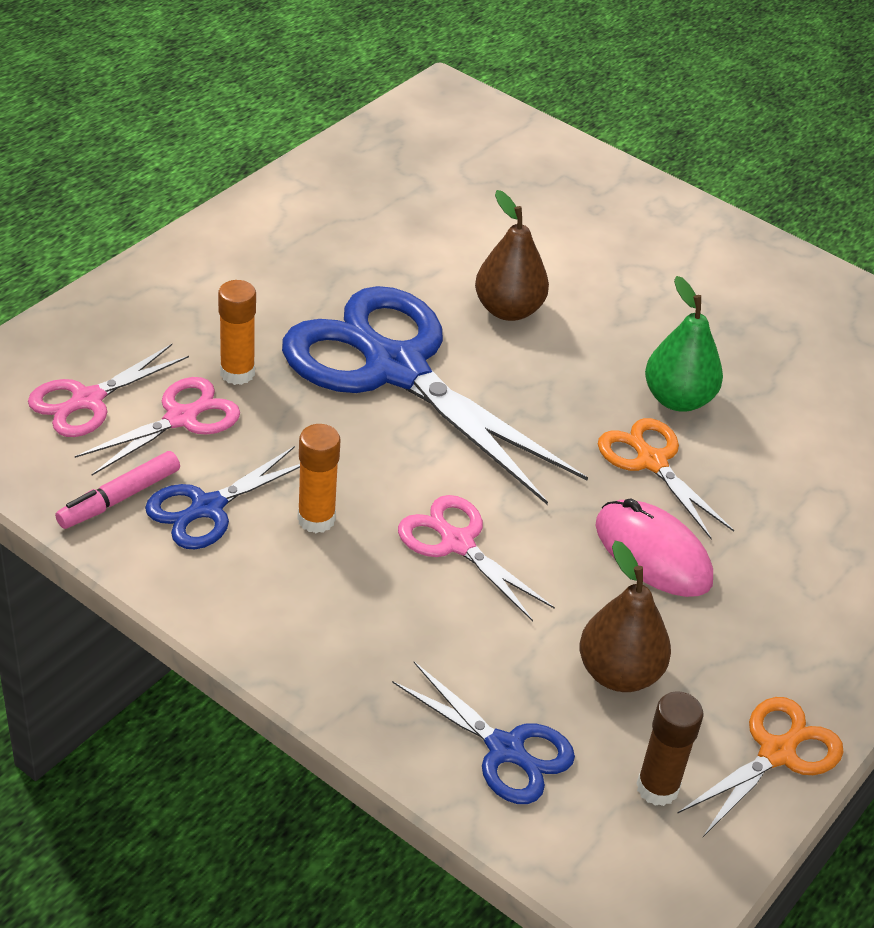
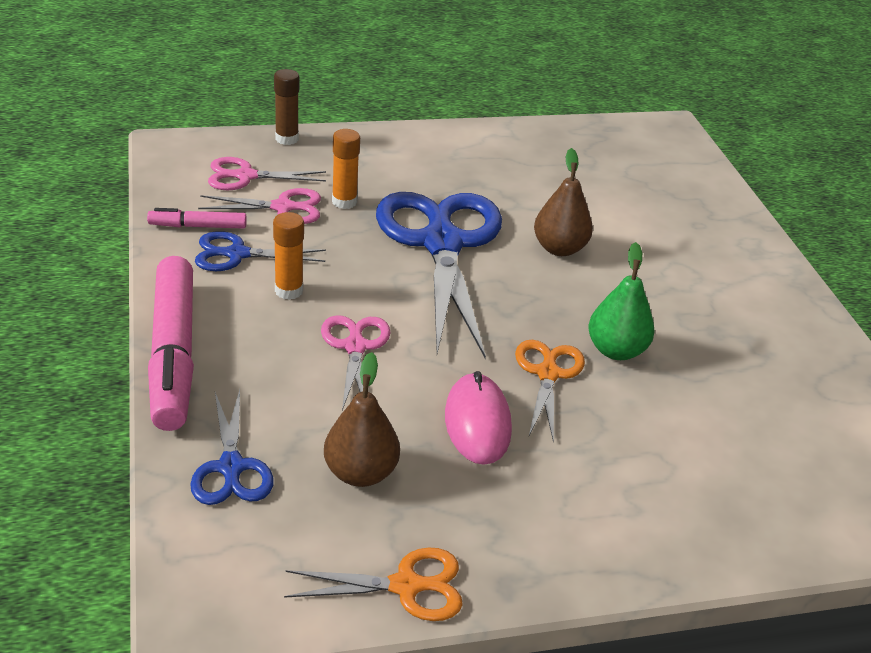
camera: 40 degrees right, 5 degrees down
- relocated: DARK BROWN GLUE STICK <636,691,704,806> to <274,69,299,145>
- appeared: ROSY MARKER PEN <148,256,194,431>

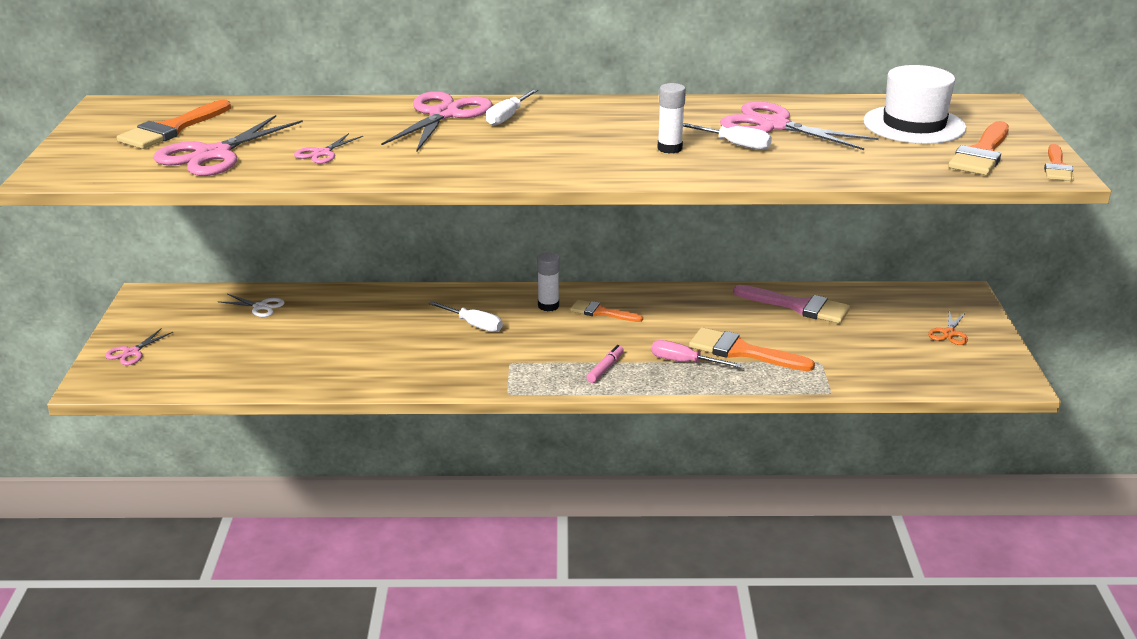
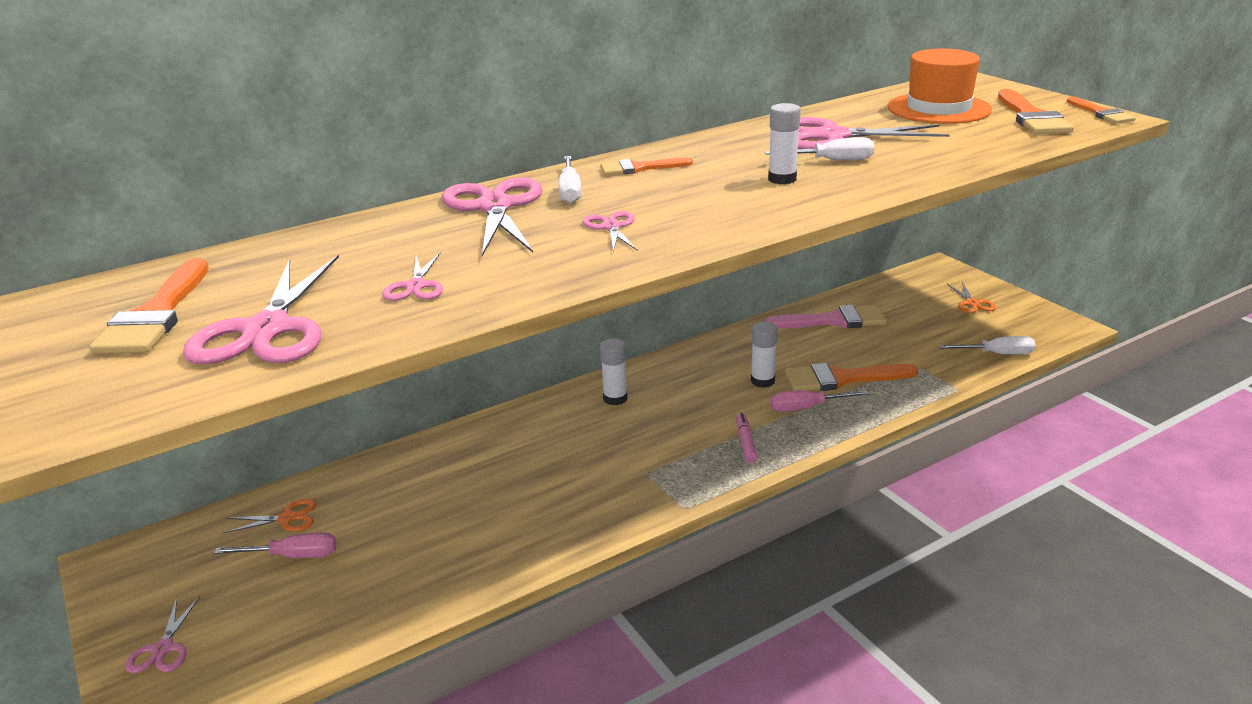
camera: 30 degrees left, 0 degrees up
- colour: WHITE HAT <863,65,966,144> to BRIGHT ORANGE HAT <887,48,992,124>
- colour: WHITE SCISSORS <217,294,285,317> to BRIGHT ORANGE SCISSORS <223,499,316,533>
- relocated: BRIGHT ORANGE PAINTBRUSH <570,300,643,322> to <601,158,693,175>
- relocated: WHITE HAND SCREWDRIVER <428,301,503,332> to <939,336,1035,354>
- appeared: ROSY SCISSORS <582,211,638,253>
- appeared: WHITE GLUE STICK <751,322,778,388>
- appeared: ROSY HAND SCREWDRIVER <214,533,337,558>

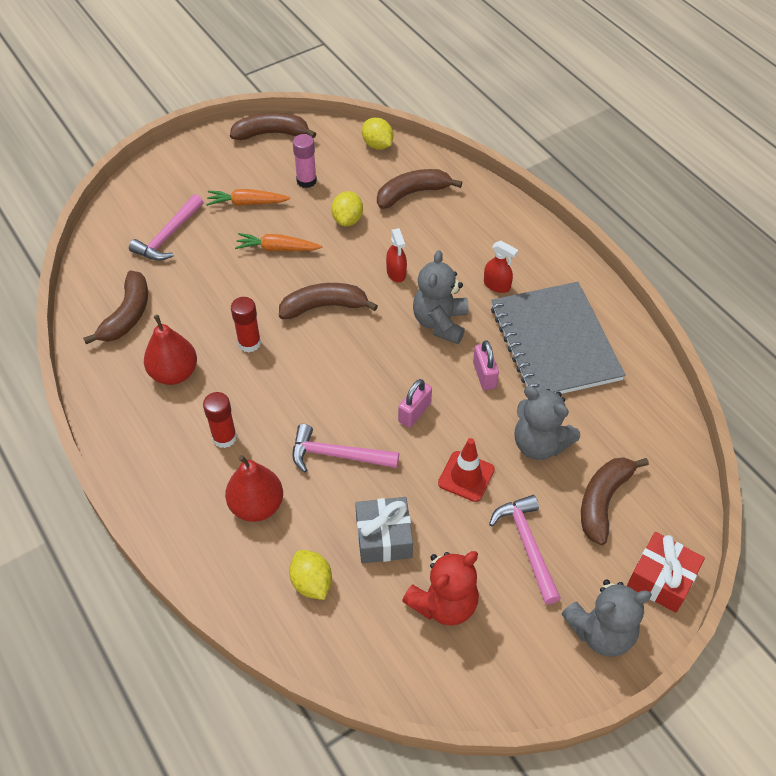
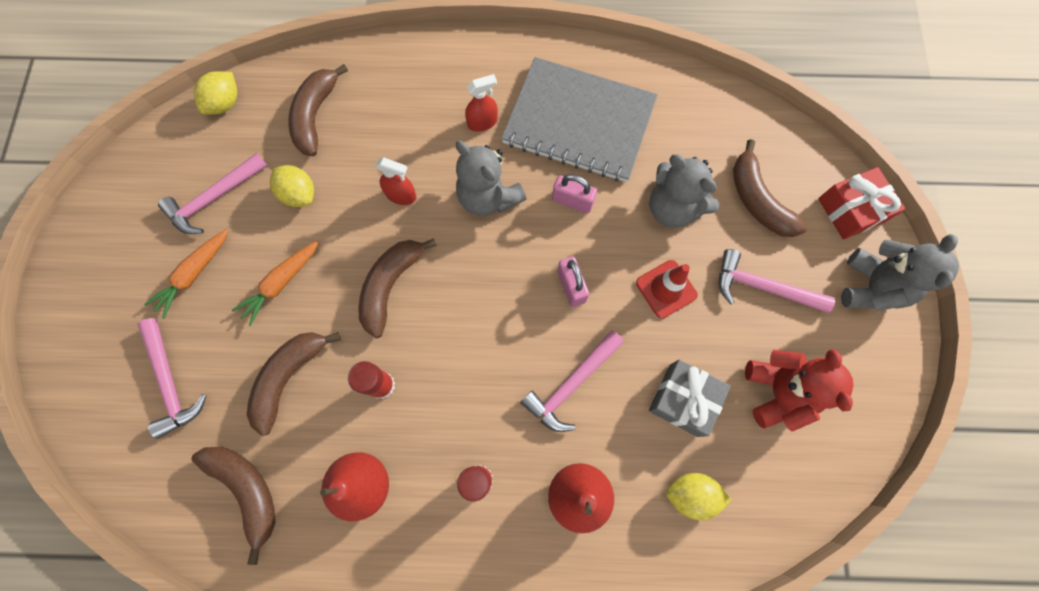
camera: 55 degrees left, 20 degrees up
- relocated: DARK BROWN BANANA FRUIT <230,113,316,140> to <247,332,341,436>
- spun: BRIGHT YELLOW LEMON <362,117,393,150> = <194,71,237,115> 60 degrees counterclockwise
- exchanged: ROSY GLUE STICK <293,134,317,188> to ROSY HAMMER <158,153,267,234>
- spun: GRAY TEDDY <515,386,580,460> = <649,154,719,228> 60 degrees clockwise

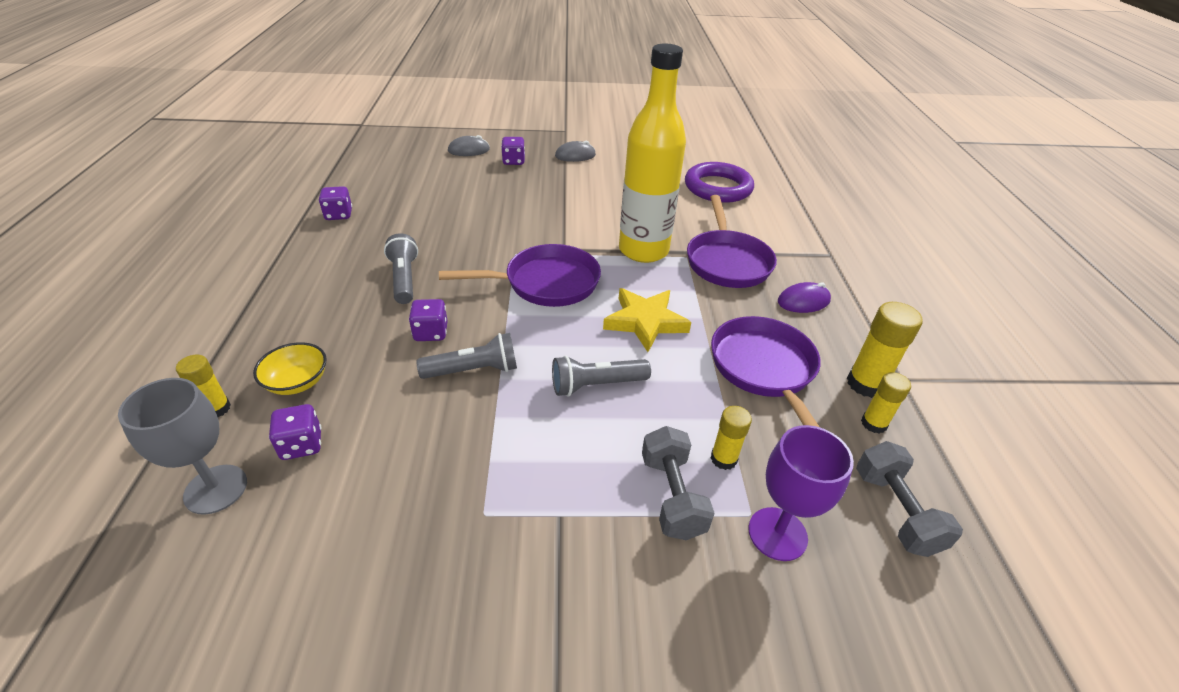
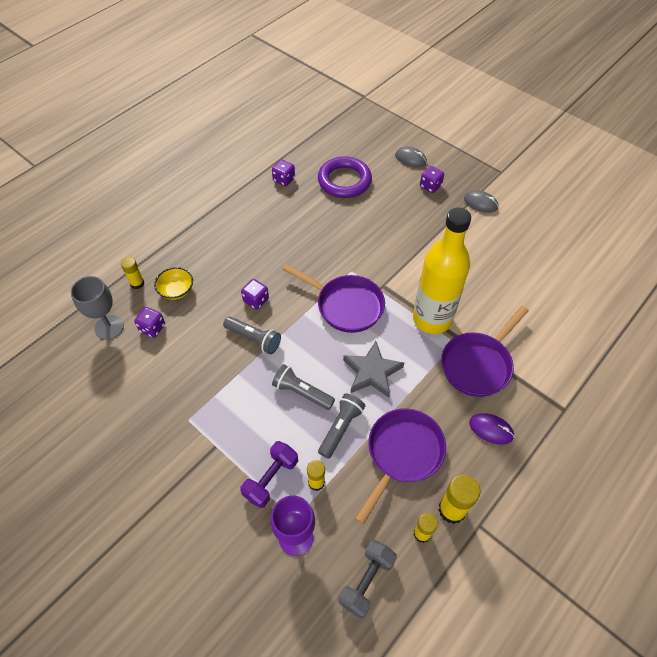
camera: 45 degrees right, 15 degrees up
- relocated: PURPLE HOOP <685,162,754,203> to <318,156,372,198>
- relocated: GRAY TORCH <384,233,418,304> to <318,393,365,459>
- colour: BRIGHT YELLOW STAR <603,288,691,352> to GRAY STAR <343,341,404,398>
- colour: GRAY DUMBBELL <642,426,715,540> to PURPLE DUMBBELL <240,441,298,508>

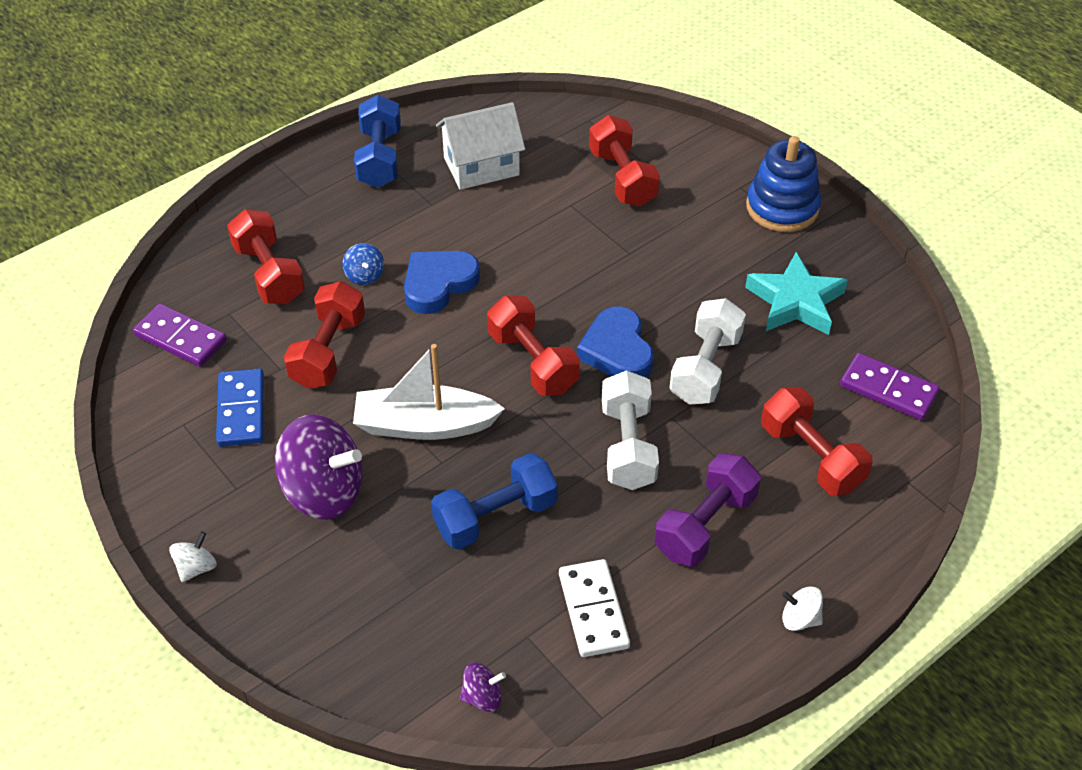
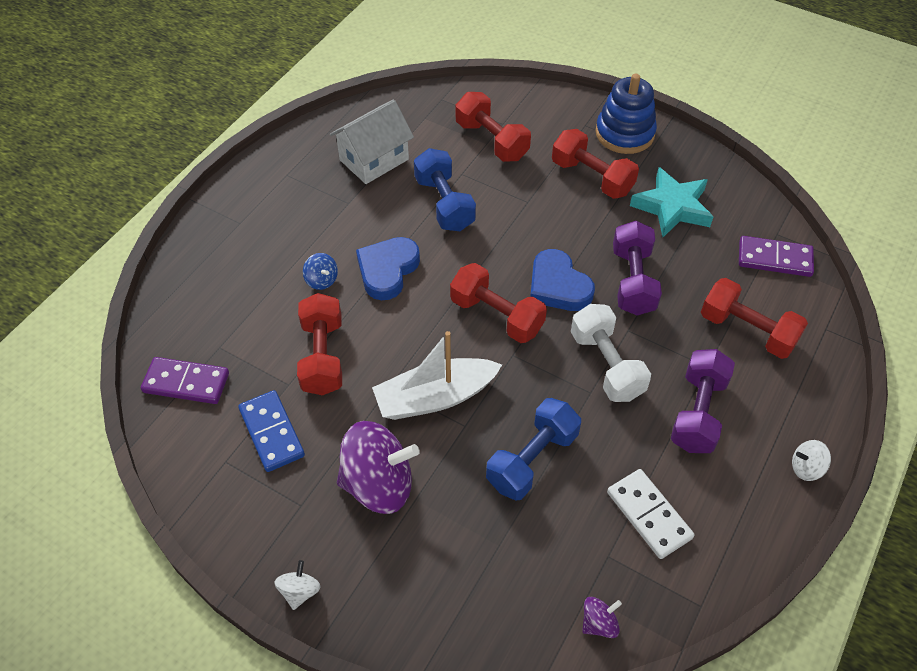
camera: 20 degrees left, 5 degrees up
- relocated: BLUE DUMBBELL <354,95,401,188> to <414,148,476,231>
- relocated: SCARLET DUMBBELL <227,209,305,304> to <552,129,639,199>
- colour: WHITE DUMBBELL <669,298,746,405> to PURPLE DUMBBELL <613,221,662,316>

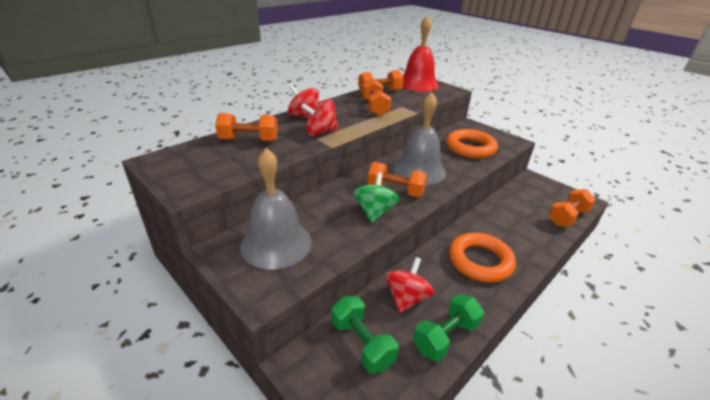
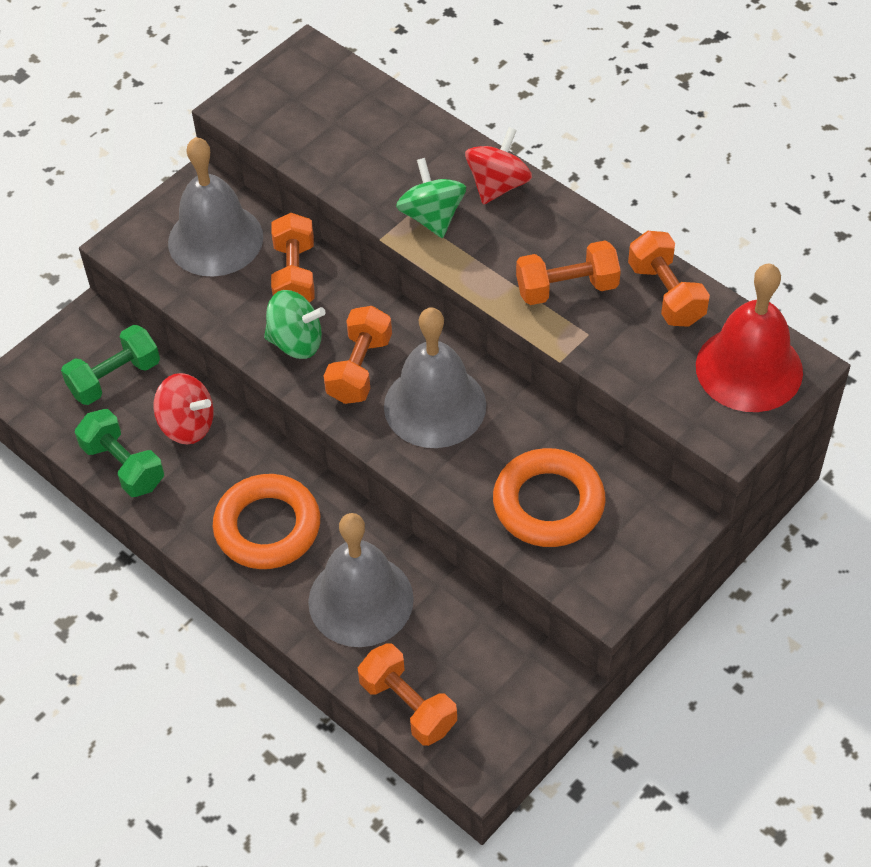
camera: 90 degrees right, 20 degrees up
- colour: SCARLET SPINNING TOP <301,99,338,136> to EMERALD SPINNING TOP <396,158,466,238>
- relocated: BRIGHT ORANGE DUMBBELL <215,113,278,142> to <271,213,314,302>
- appeared: GRAY BELL <308,513,414,647>

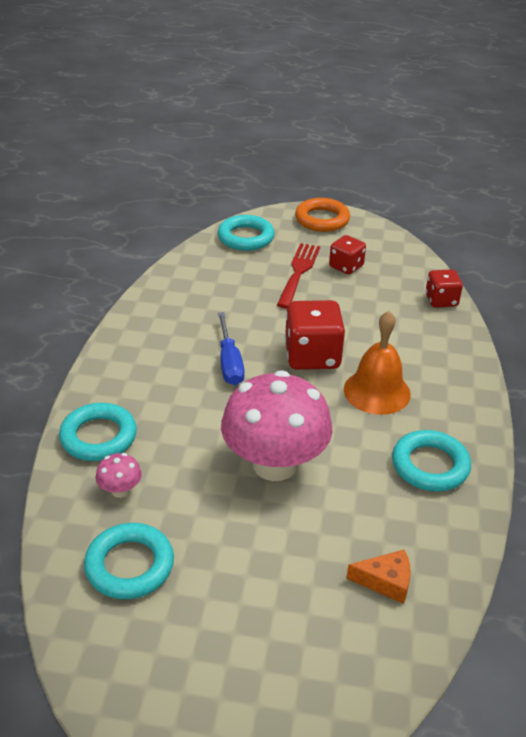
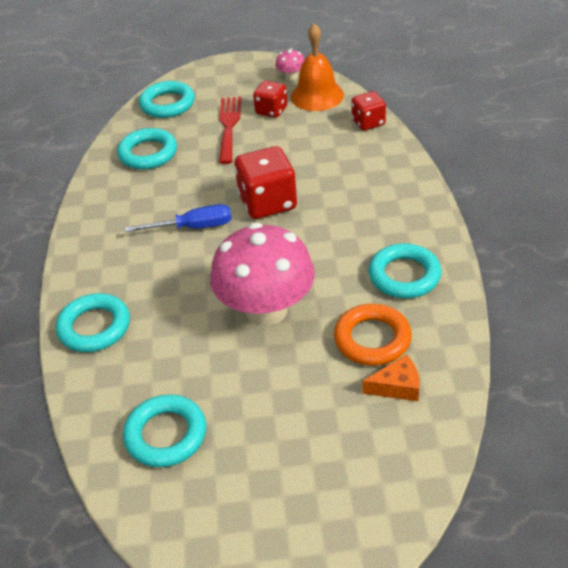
camera: 10 degrees left, 5 degrees up
- relocated: BRIGHT ORANGE HOOP <295,198,350,232> to <334,304,412,366>
- relocated: BRIGHT ORANGE BELL <344,311,411,415> to <291,24,344,111>
- spun: BLUE HAND SCREWDRIVER <218,312,245,385> = <125,204,232,232> 75 degrees counterclockwise
- relocated: ROSY TOADSTOOL <96,453,142,498> to <275,49,305,81>
- appeared: TURQUOISE HOOP <117,128,177,170>

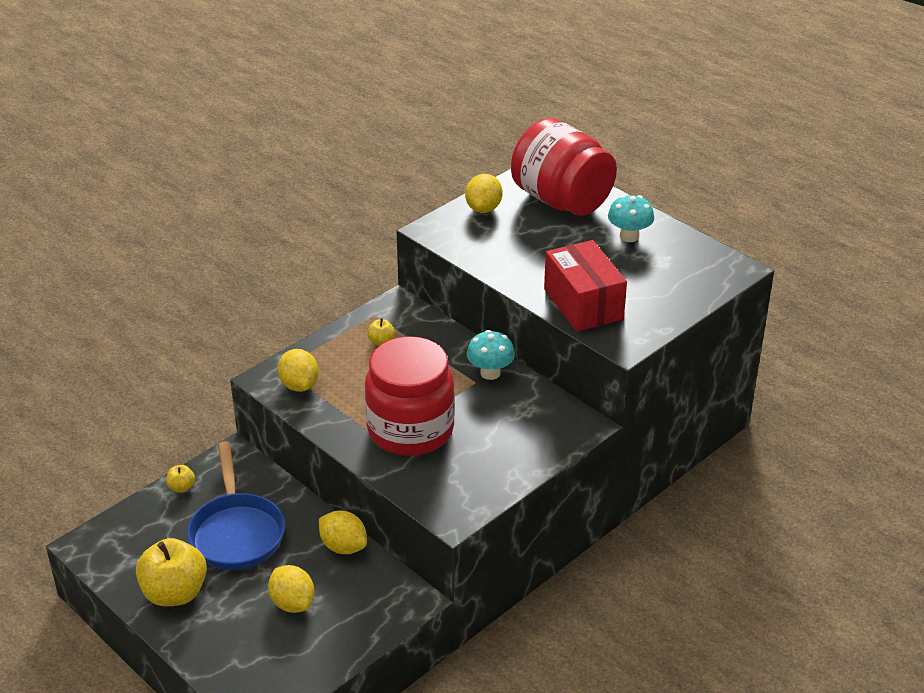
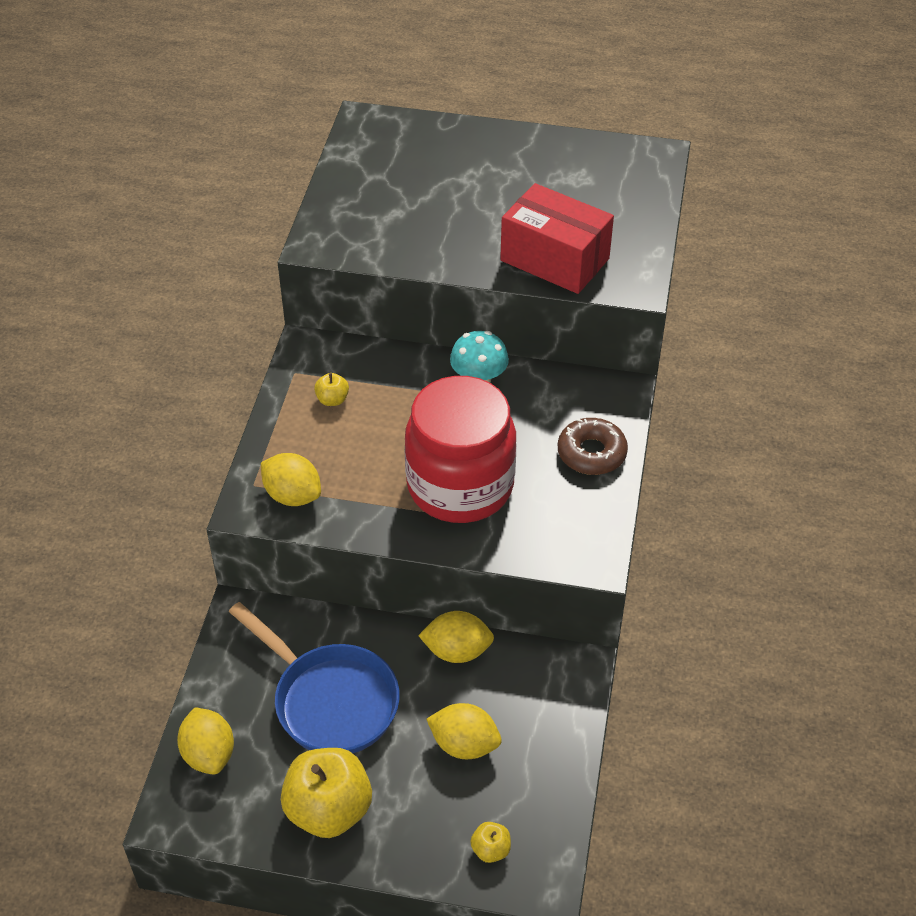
camera: 35 degrees left, 10 degrees up
- missing: SCARLET JAM JAR <511,118,617,216>
- relocated: BRIGHT YELLOW LEMON <465,174,502,213> to <177,707,234,774>
- missing: TURQUOISE TOADSTOOL <608,195,654,242>
- relocated: BRIGHT YELLOW APPLE FRUIT <166,465,195,493> to <470,822,511,863>
- appeared: DARK BROWN DONUT <558,418,628,475>

